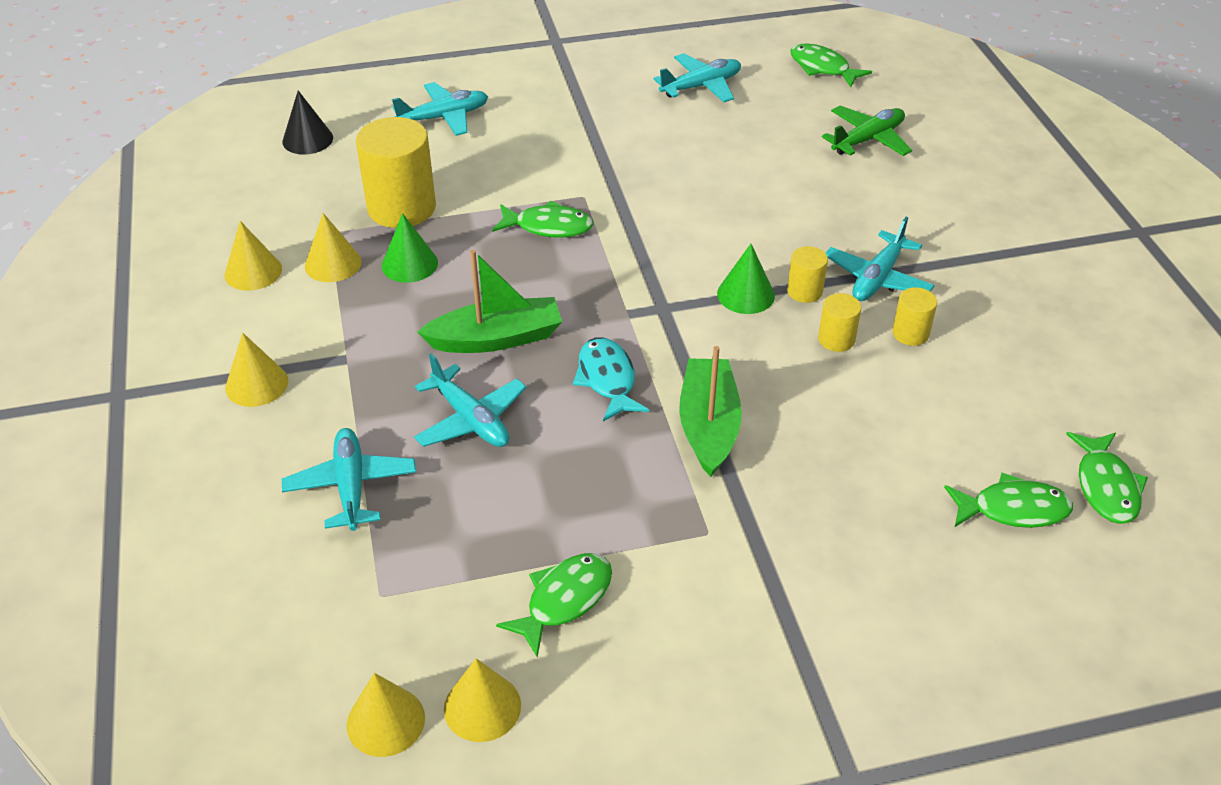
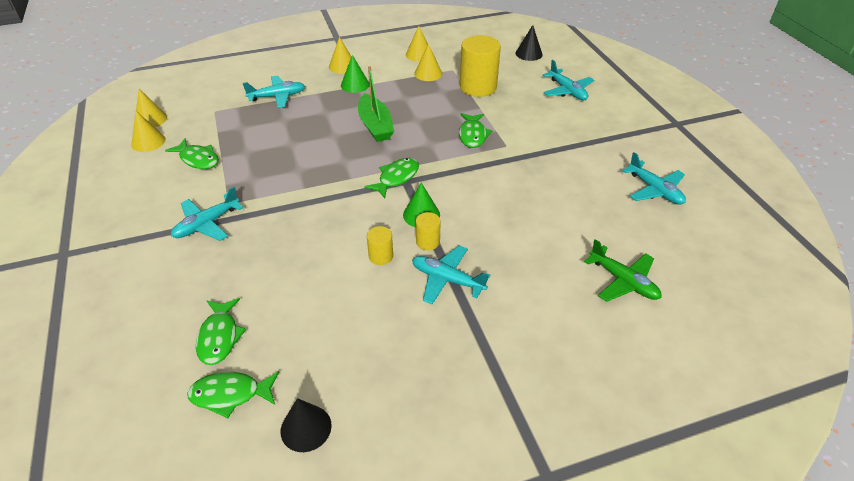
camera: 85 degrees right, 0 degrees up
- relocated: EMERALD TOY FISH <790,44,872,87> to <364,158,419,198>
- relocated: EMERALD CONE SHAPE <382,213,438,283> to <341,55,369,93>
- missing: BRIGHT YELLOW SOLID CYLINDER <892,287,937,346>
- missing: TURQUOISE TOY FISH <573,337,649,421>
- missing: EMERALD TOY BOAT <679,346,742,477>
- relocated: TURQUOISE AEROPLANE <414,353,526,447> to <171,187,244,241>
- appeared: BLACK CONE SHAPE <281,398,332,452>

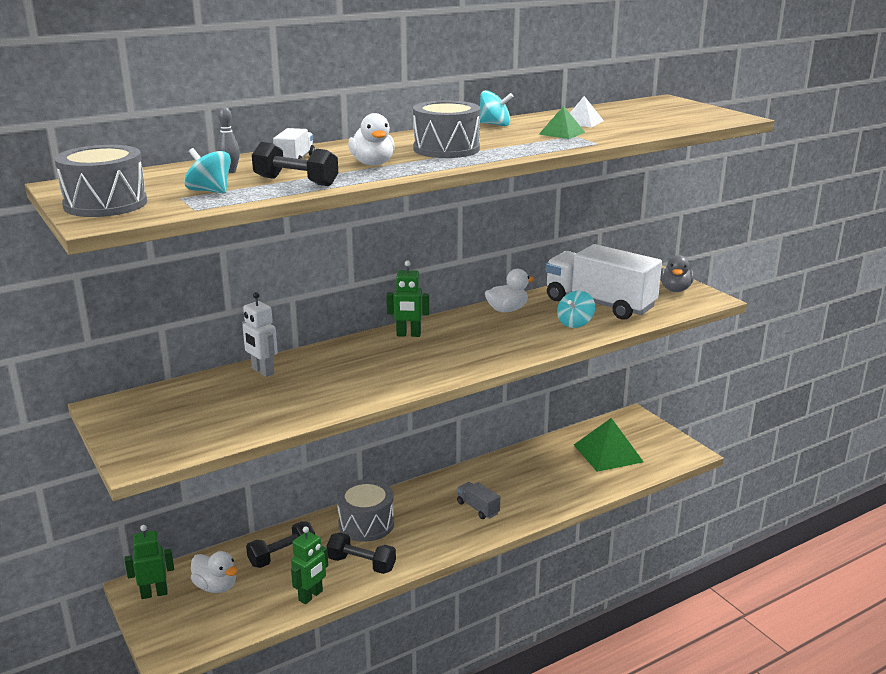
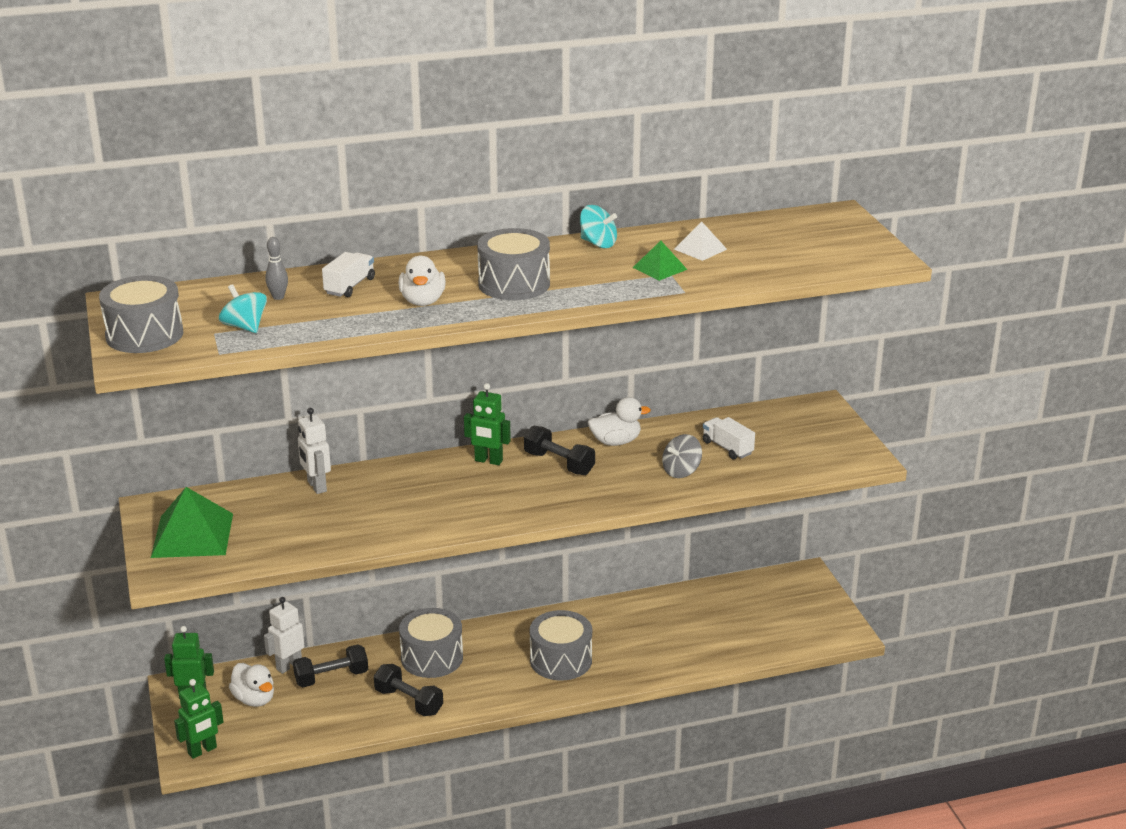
camera: 15 degrees right, 5 degrees up
- relocated: BLACK DUMBBELL <252,142,338,186> to <524,426,595,475>
- size: WHITE TOY TRUCK <545,244,662,320> = <703,417,755,459> x0.43
- missing: GRAY DUCK <660,255,694,292>
- colour: TURQUOISE SPINNING TOP <557,291,595,328> to GRAY SPINNING TOP <662,434,702,478>
- relocated: EMERALD PYRAMID <574,418,644,472> to <151,487,233,558>
- exchanged: GRAY TOY TRUCK <457,482,500,519> to GRAY TOY DRUM <530,610,592,681>
- relocated: EMERALD TOY ROBOT <291,527,328,604> to <174,679,223,759>
- appeared: WHITE TOY ROBOT <264,597,306,674>

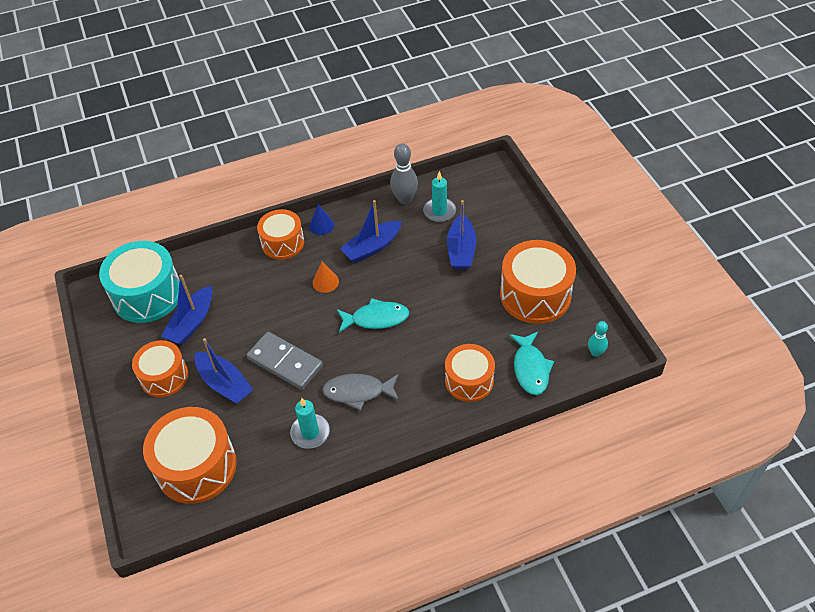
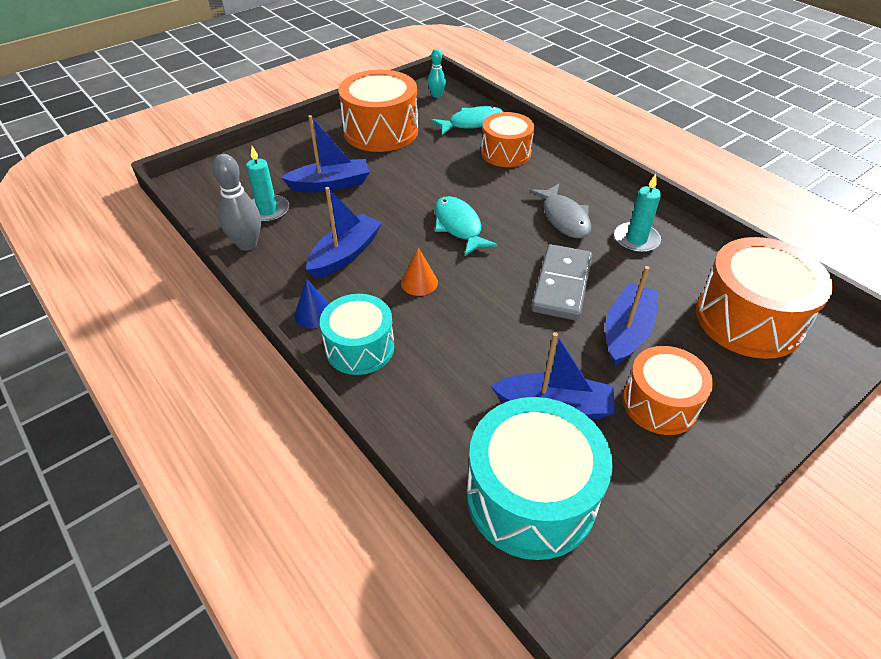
camera: 110 degrees left, 5 degrees down
- spun: BLUE TOY BOAT <340,200,402,263> = <306,187,382,279> 90 degrees counterclockwise
- colour: BRIGHT ORANGE TOY DRUM <257,209,304,260> to TURQUOISE TOY DRUM <320,294,394,375>

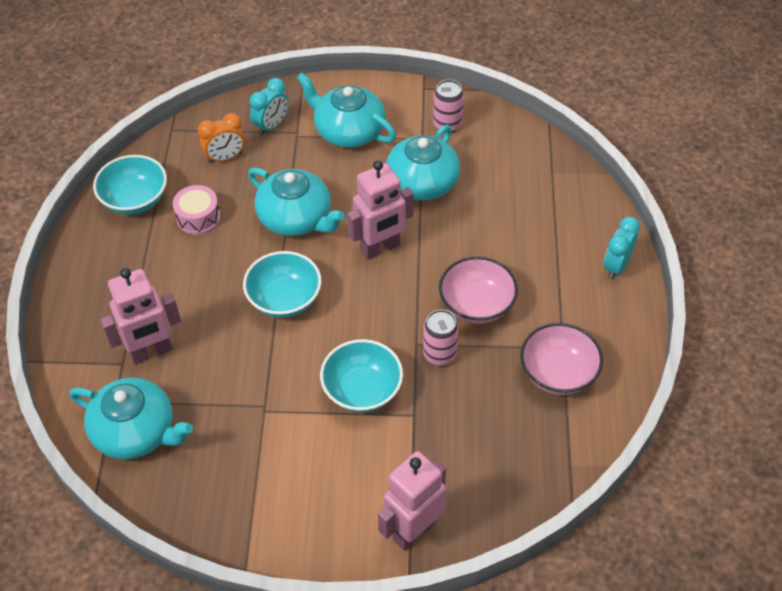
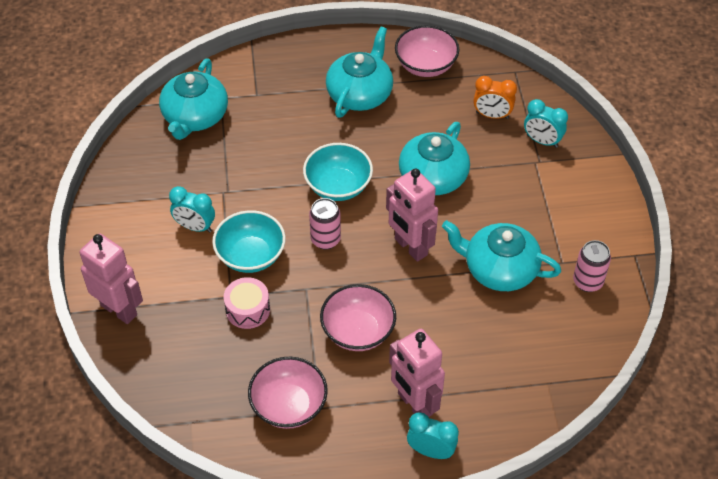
camera: 80 degrees right, 0 degrees up
- relocated: TURQUOISE TEAPOT <297,73,396,148> to <326,26,393,118>
- spun: BRIGHT ORANGE BEDSIDE CLOCK <198,113,245,163> = <473,76,517,119> 45 degrees counterclockwise
- colour: TURQUOISE DEEP DISH <93,155,167,215> to ROSY DEEP DISH <395,25,459,77>
- relocated: ROSY TOY DRUM <173,185,220,235> to <224,277,270,329>
- relocated: ROSY TOY ROBOT <100,268,181,364> to <389,329,445,417>
- relocated: ROSY TIN <423,310,459,366> to <309,198,341,250>
- appeared: TURQUOISE BEDSIDE CLOCK <169,186,215,232>

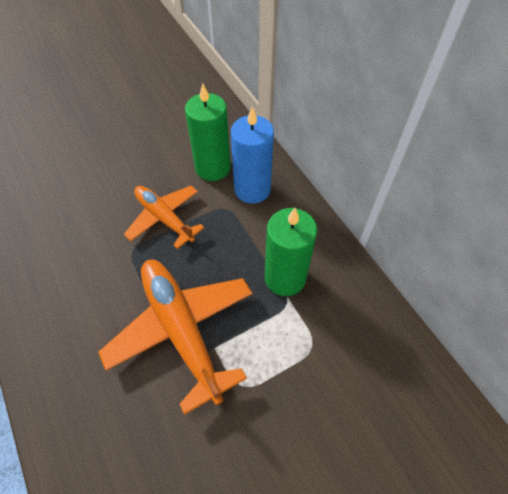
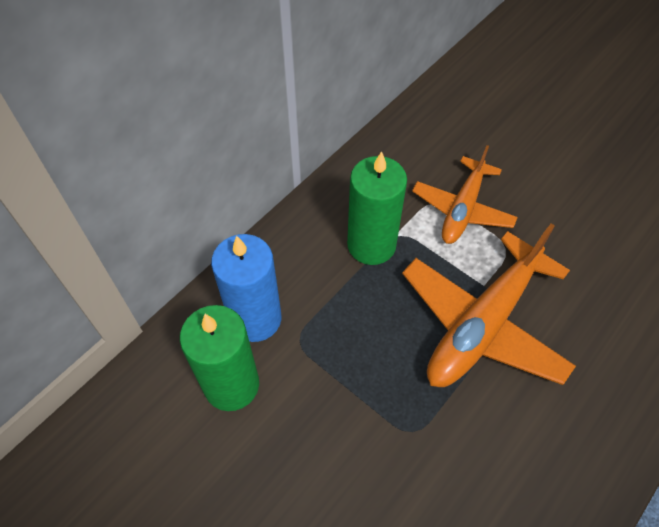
camera: 110 degrees left, 0 degrees up
- relocated: BRIGHT ORANGE AEROPLANE <124,186,204,249> to <412,145,518,244>

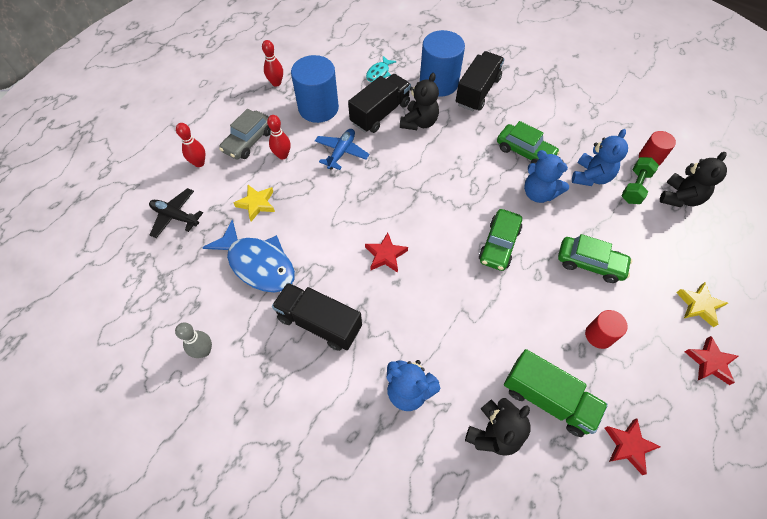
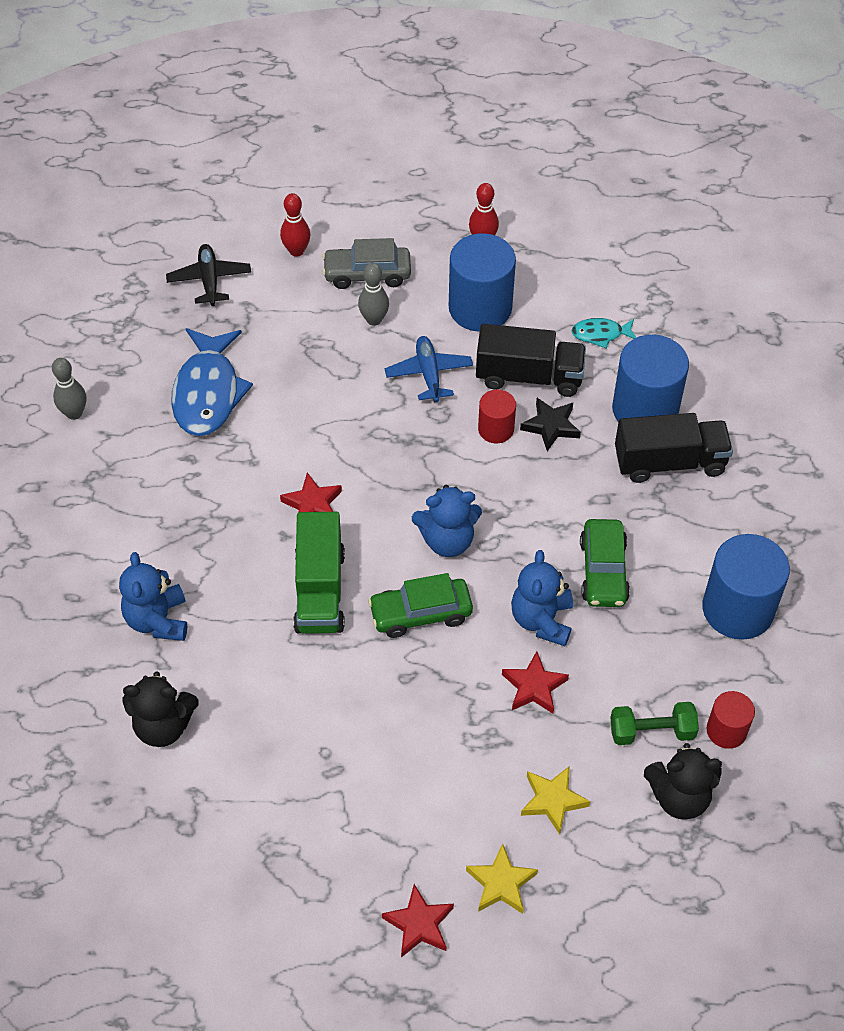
camera: 55 degrees right, 5 degrees down
- exchanged: BLACK TEDDY <400,73,439,130> to BLACK STAR <520,398,581,451>
- colour: SCARLET BOWLING PIN <267,115,291,160> to GRAY BOWLING PIN <358,263,389,326>
- spun: BLUE AEROPLANE <315,129,369,170> = <385,336,473,402> 90 degrees counterclockwise
- relocated: BLUE TEDDY <572,129,628,186> to <412,485,482,557>
- relocated: BRIGHT YELLOW STAR <234,185,275,221> to <521,767,590,834>
- missing: EMERALD TOY CAR <558,234,632,283>
- missing: BLACK TOY TRUCK <272,283,362,351>
- relocated: SCARLET SOLID CYLINDER <585,310,628,349> to <478,390,516,443>
- relocated: EMERALD TOY TRUCK <504,349,608,437> to <293,512,345,634>
- relocated: SCARLET STAR <605,418,661,475> to <502,651,569,714>
- appeared: BLUE SOLID CYLINDER <702,534,790,640>

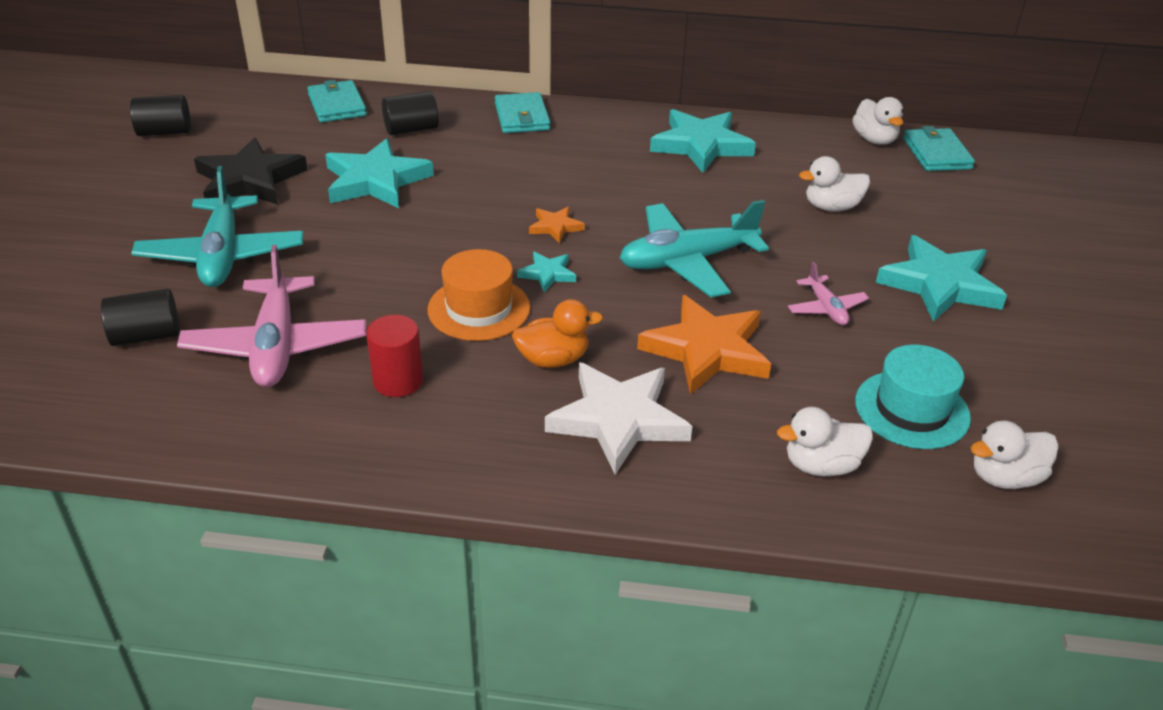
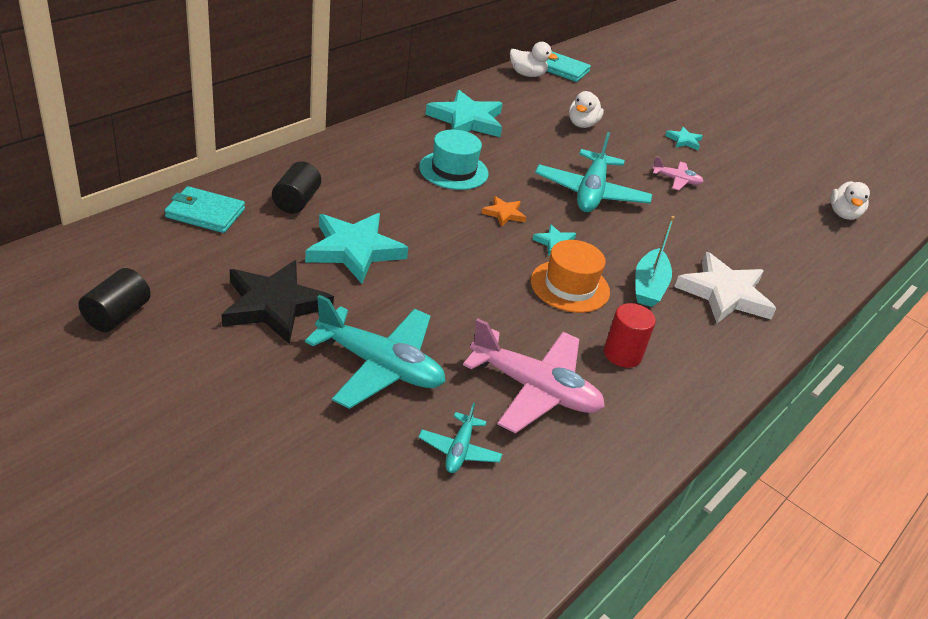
camera: 60 degrees left, 0 degrees up
- missing: TURQUOISE CARD WALLET <495,92,550,133>
- size: TURQUOISE STAR <876,235,1007,322> = <665,127,703,150> x0.48
- exchanged: BLACK SOLID CYLINDER <101,289,179,346> to TURQUOISE AEROPLANE <418,402,502,473>
- missing: BRIGHT ORANGE STAR <637,295,771,394>
- exchanged: BRIGHT ORANGE DUCK <512,299,603,368> to TURQUOISE TOY BOAT <635,216,675,307>
- relocated: TURQUOISE HAT <855,345,971,449> to <419,130,488,190>
- missing: WHITE DUCK <777,407,873,477>

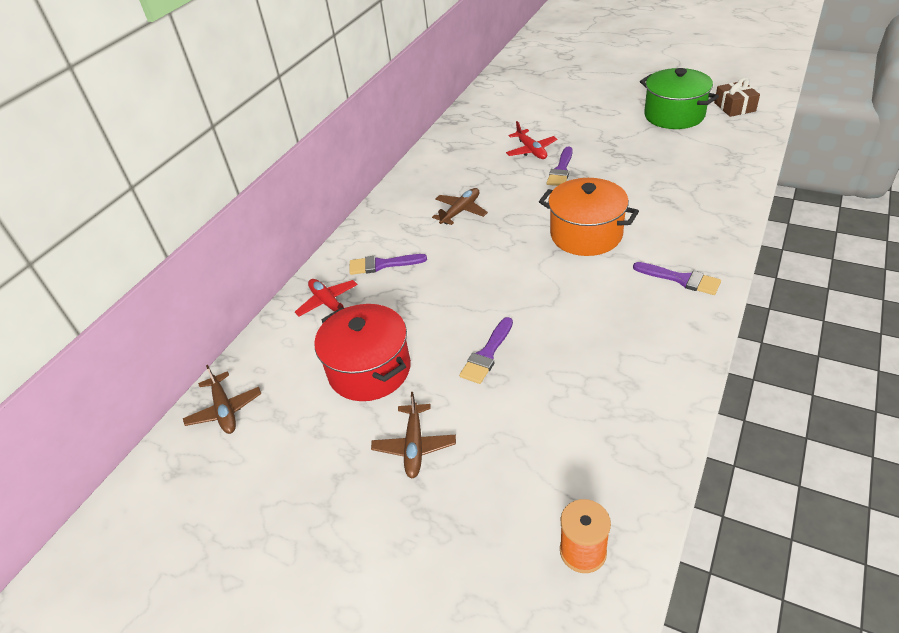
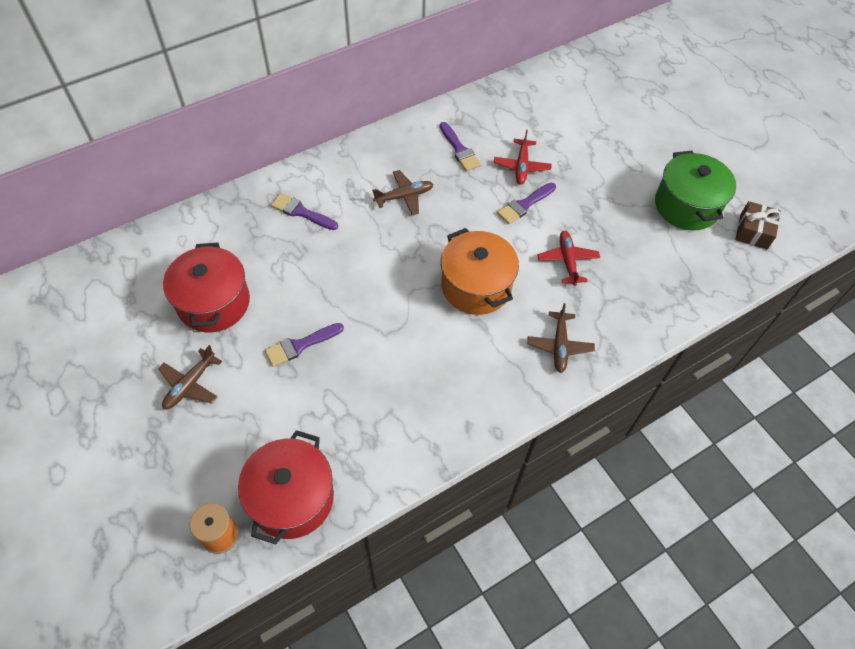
camera: 25 degrees right, 15 degrees up
- relocated: PURPLE PAINTBRUSH <633,262,721,295> to <440,122,481,171>
- relocated: SCARLET AEROPLANE <295,279,358,317> to <537,231,600,286>
- relocated: DARK BROWN AEROPLANE <183,365,261,434> to <527,303,595,373>
- appeared: SCARLET COOKING POT <238,430,334,545>

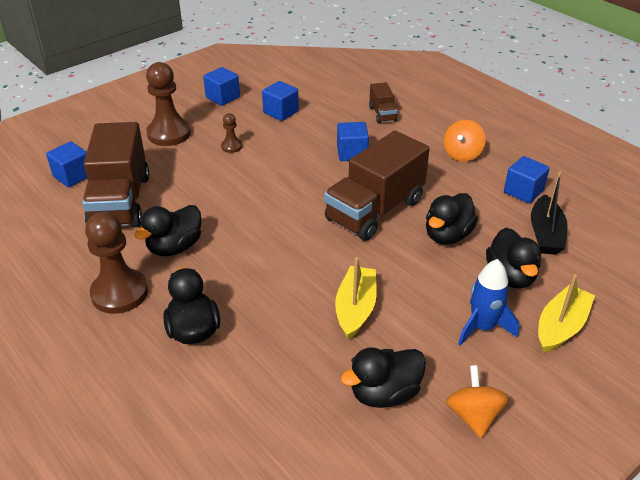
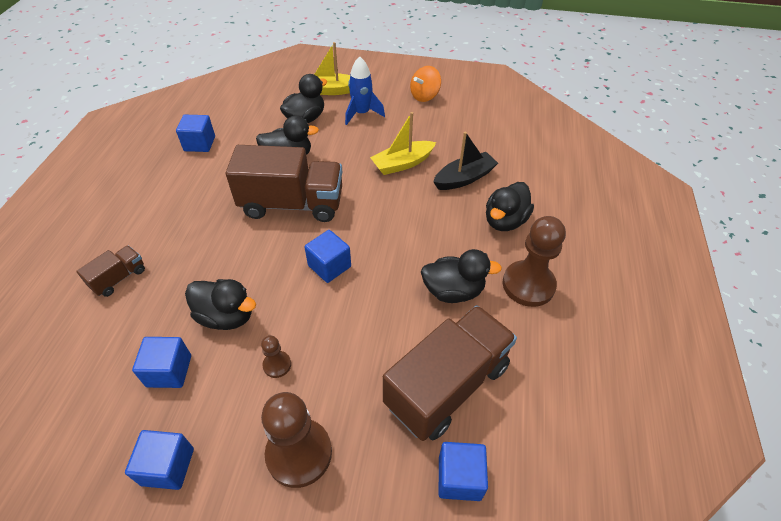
camera: 130 degrees left, 10 degrees up
- missing: BRIGHT ORANGE SPINNING TOP <444,120,486,162>
- relocated: BLUE BLOCK <337,122,369,161> to <305,230,351,283>
- relocated: BLACK TOY BOAT <531,172,568,255> to <433,132,498,190>
- relocated: BLACK DUCK <341,348,426,408> to <185,279,256,330>

